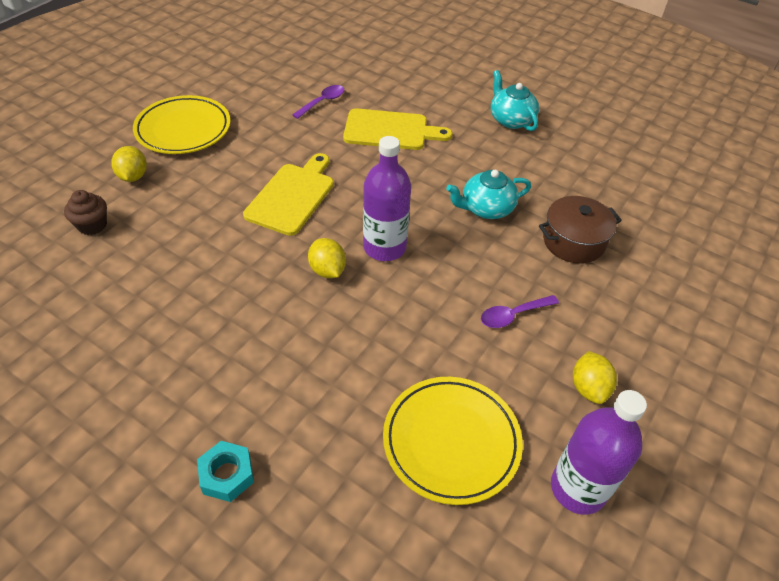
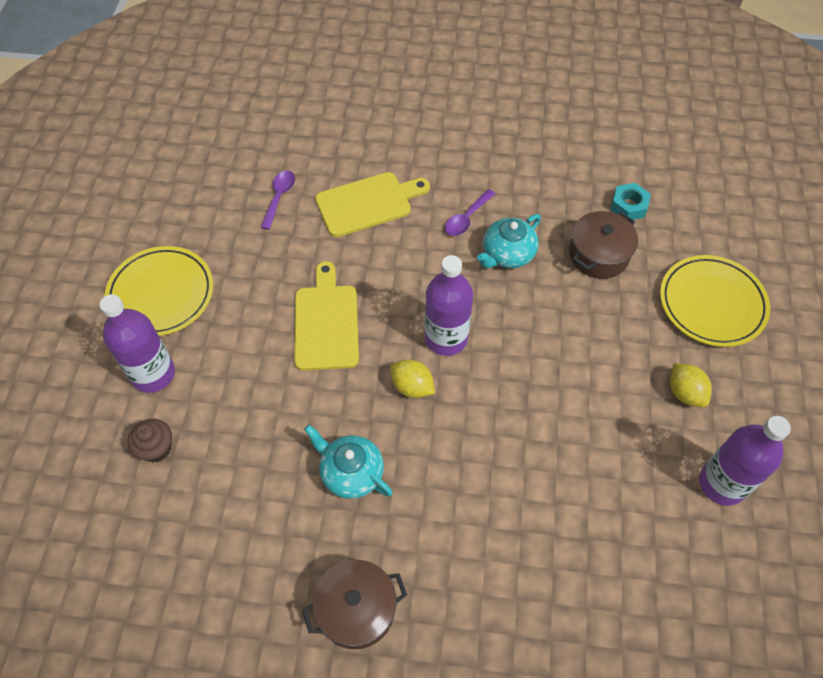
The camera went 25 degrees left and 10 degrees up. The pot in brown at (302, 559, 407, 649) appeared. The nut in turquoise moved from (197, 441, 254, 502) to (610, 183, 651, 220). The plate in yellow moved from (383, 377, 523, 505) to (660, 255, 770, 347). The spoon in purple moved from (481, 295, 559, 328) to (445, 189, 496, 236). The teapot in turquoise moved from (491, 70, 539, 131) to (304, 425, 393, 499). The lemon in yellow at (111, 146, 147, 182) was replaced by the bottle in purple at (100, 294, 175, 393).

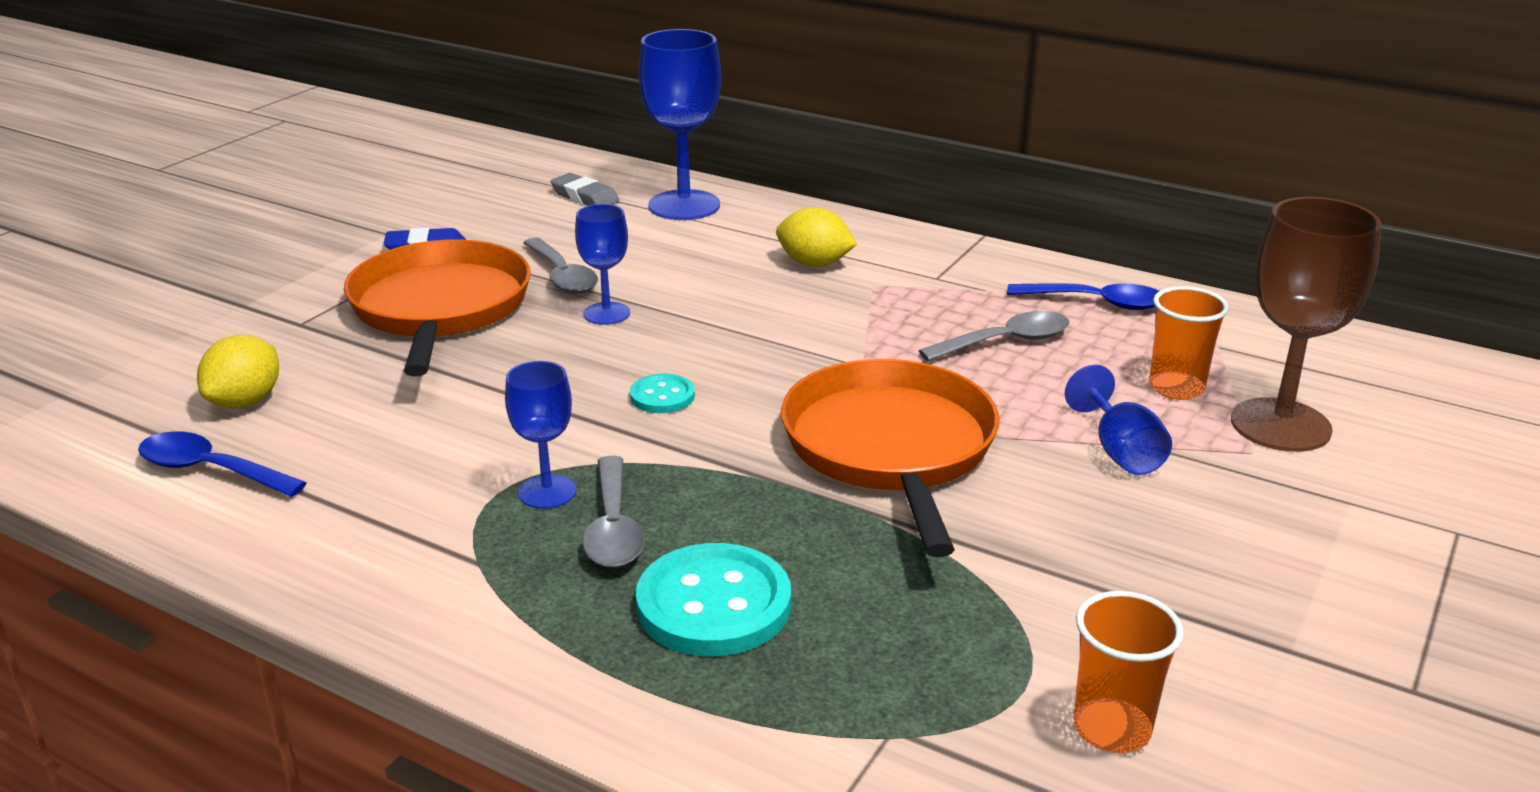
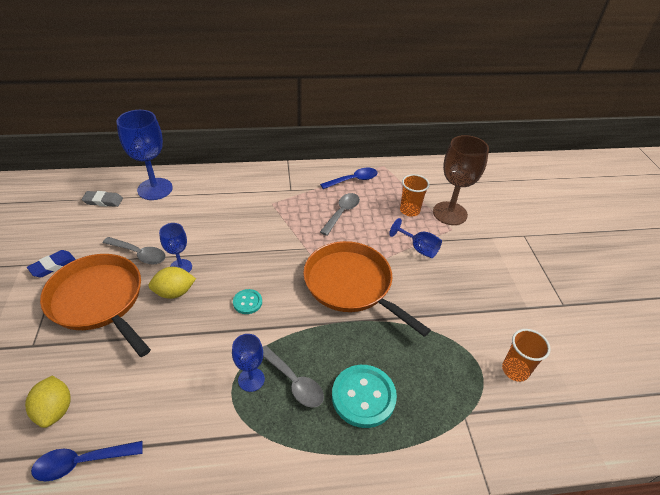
The camera went 40 degrees left and 15 degrees up. The lemon in yellow moved from (776, 207, 857, 267) to (148, 267, 196, 299).

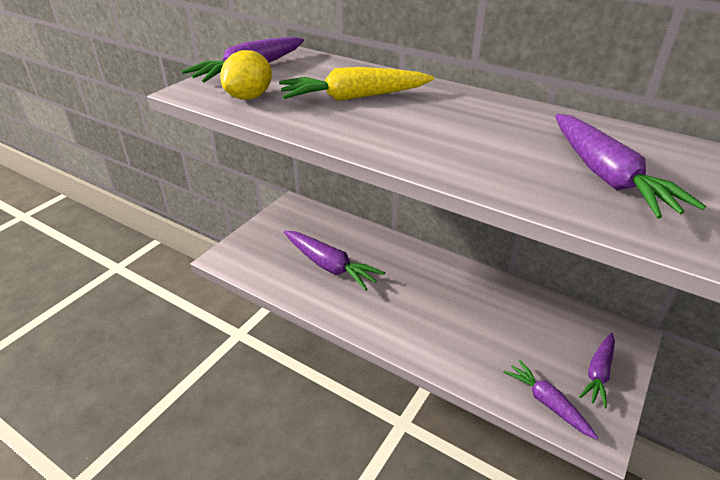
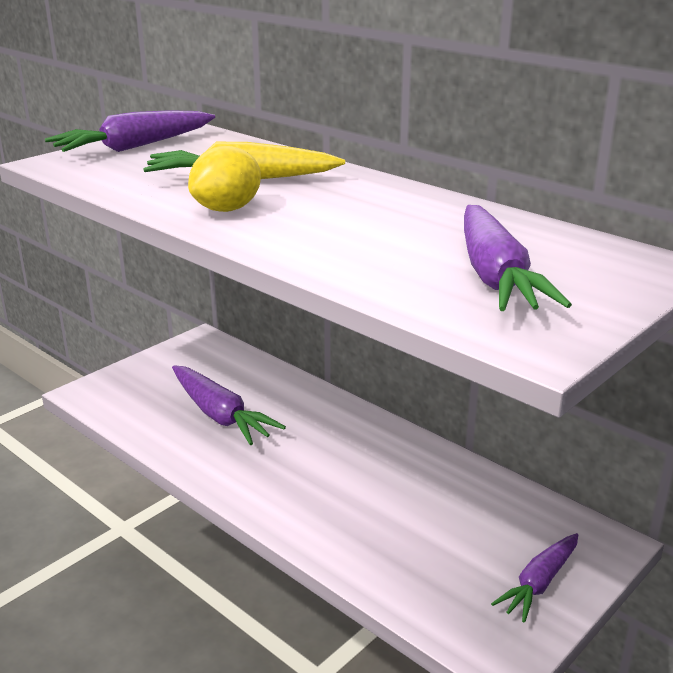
The camera went 10 degrees right and 10 degrees down. The carrot in purple at (504, 360, 598, 439) disappeared. The lemon in yellow moved from (220, 50, 272, 100) to (188, 146, 261, 212).

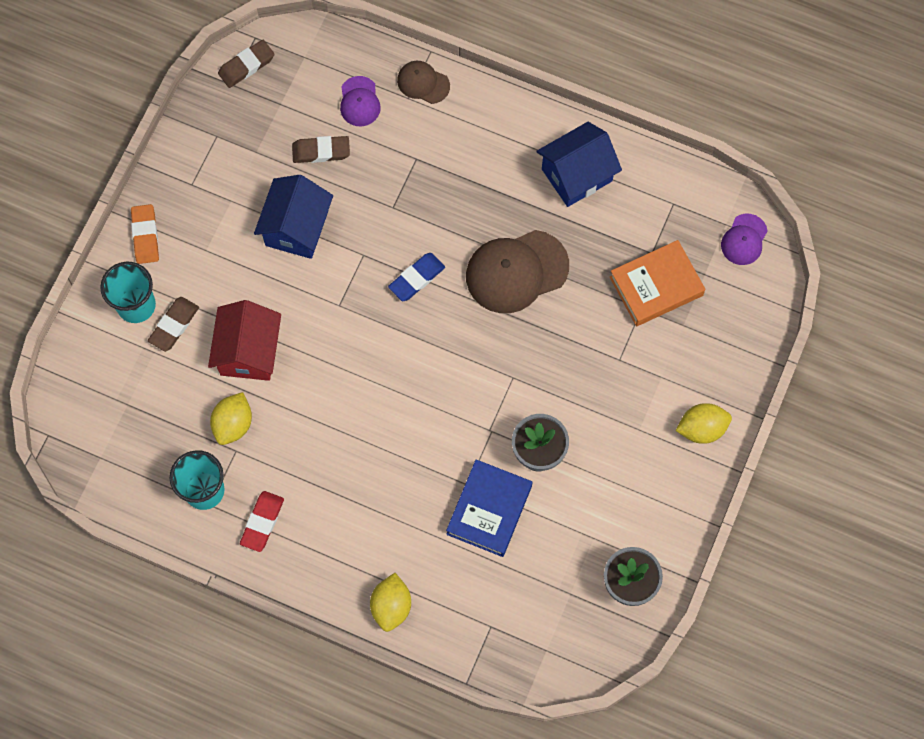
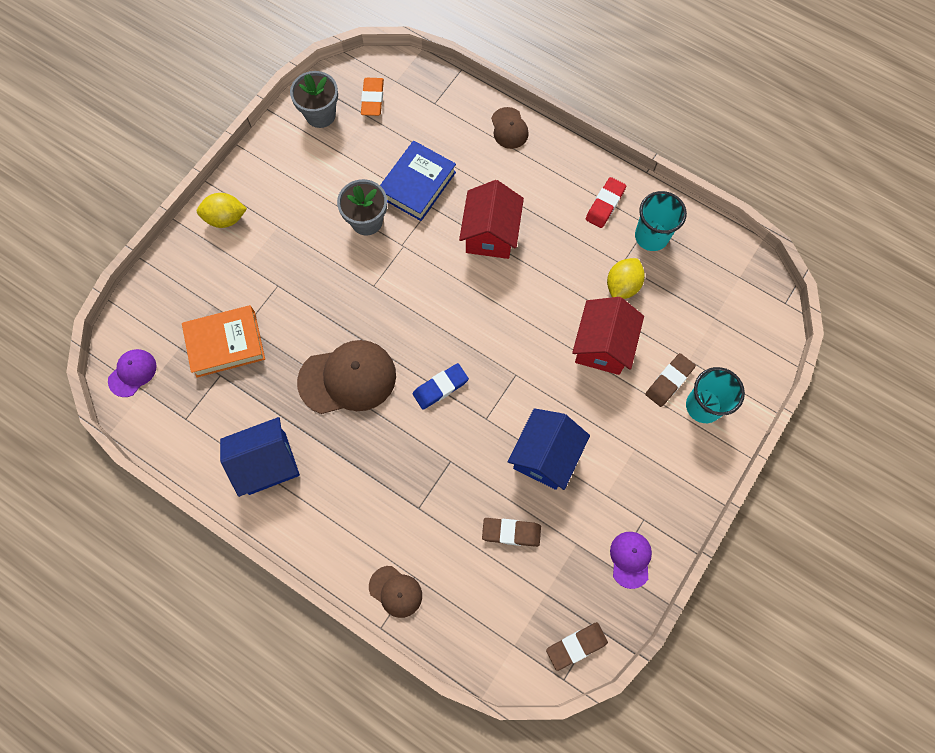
The camera went 170 degrees left and 0 degrees up. The house in red at (459, 180, 524, 259) appeared. The eraser in orange moved from (131, 204, 159, 264) to (361, 78, 384, 116). The cap in purple moved from (340, 76, 381, 126) to (610, 532, 652, 589). The lemon in yellow at (370, 573, 411, 632) was replaced by the cap in brown at (491, 107, 529, 149).

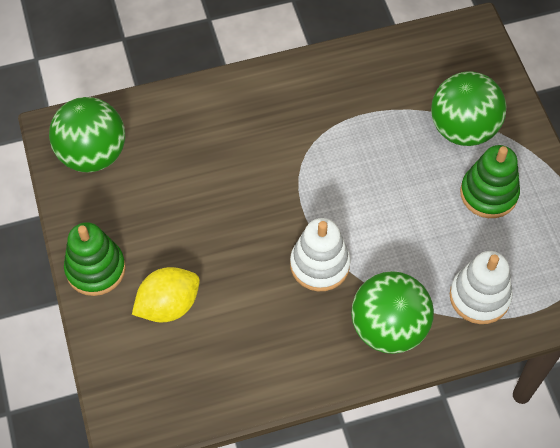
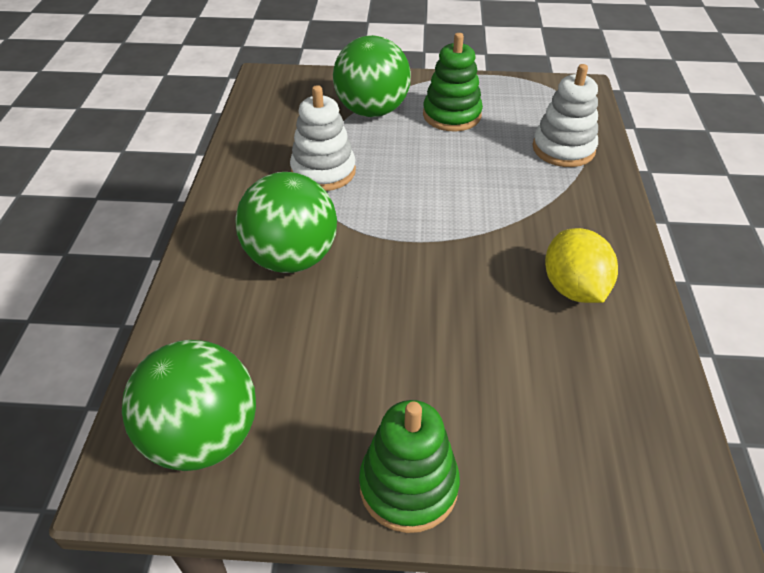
The camera went 70 degrees left and 15 degrees down. The lemon in yellow moved from (132, 267, 200, 323) to (545, 228, 618, 303). The stacking toy in white moved from (290, 218, 351, 291) to (290, 85, 356, 191). The ball in green moved from (351, 271, 434, 354) to (235, 172, 337, 273).

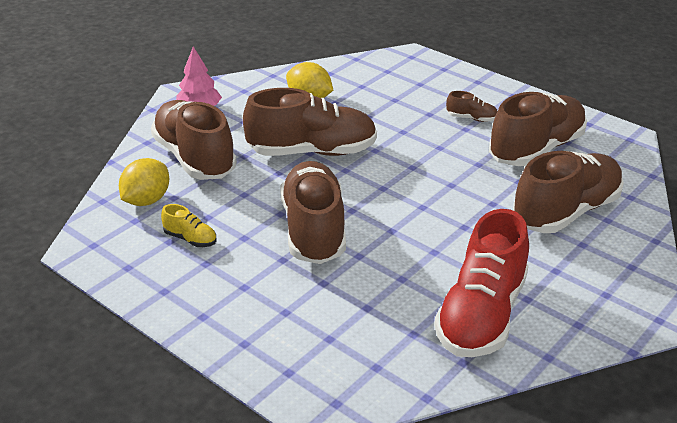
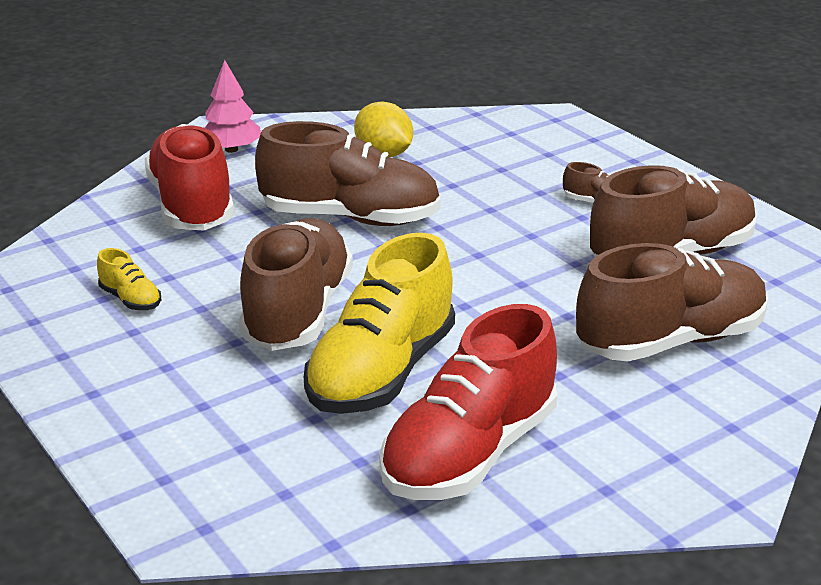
The camera went 15 degrees right and 5 degrees down. The lemon in yellow at (119, 158, 169, 206) disappeared. The shoe in yellow at (304, 233, 455, 414) appeared. The shoe in brown at (151, 100, 237, 180) became the shoe in red at (144, 124, 234, 231).

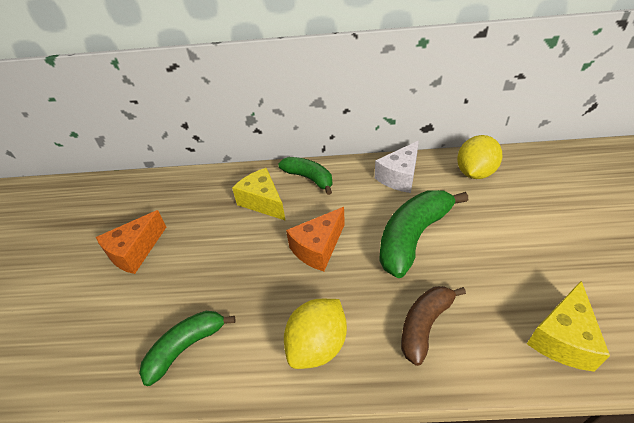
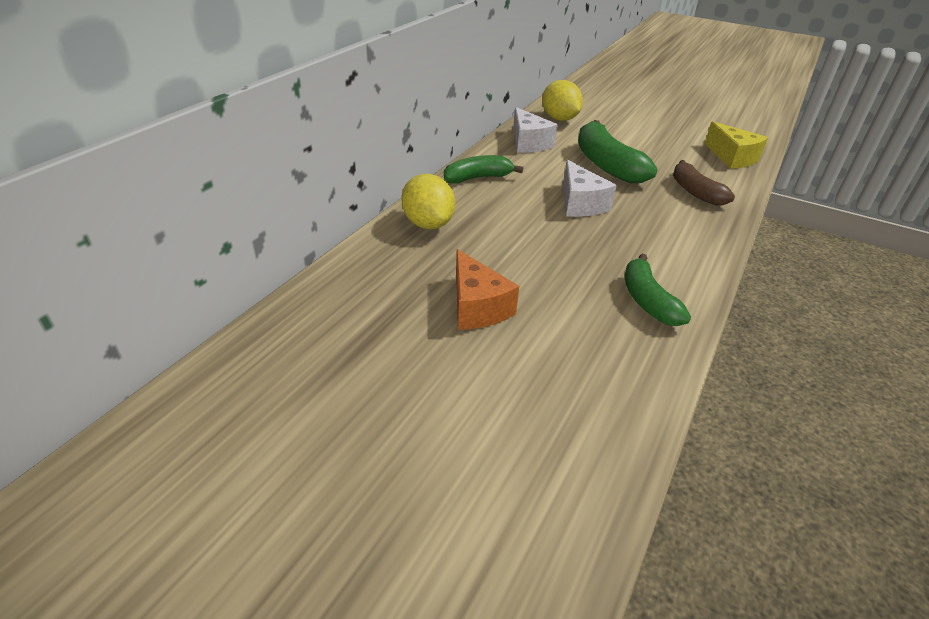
The camera went 65 degrees left and 5 degrees down. The cheese in yellow at (232, 168, 286, 221) disappeared. The lemon in yellow moved from (284, 299, 347, 369) to (401, 174, 455, 229). The cheese in orange at (286, 207, 345, 271) became the cheese in white at (563, 160, 617, 217).

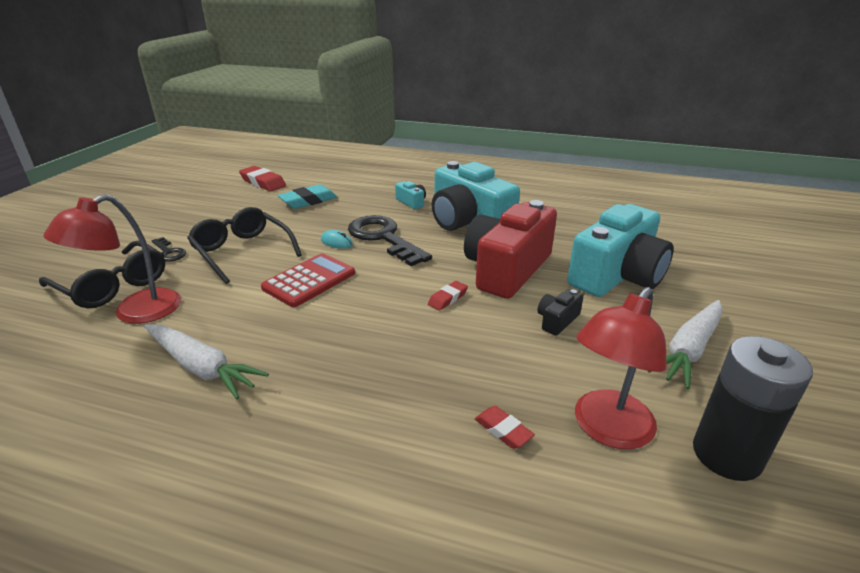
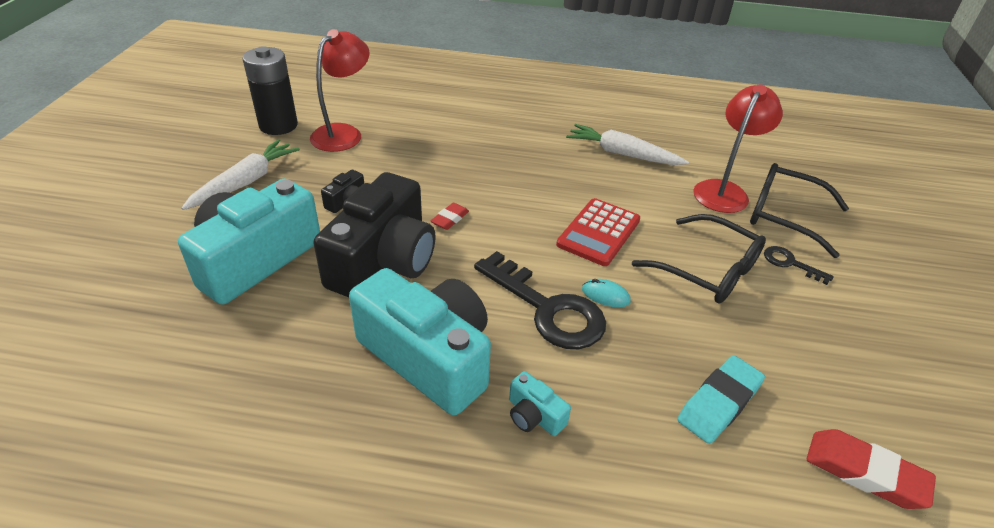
The camera went 170 degrees right and 10 degrees up. The eraser in red at (475, 406, 535, 449) disappeared. The camera in red at (464, 200, 557, 299) became the camera in black at (313, 172, 436, 297).

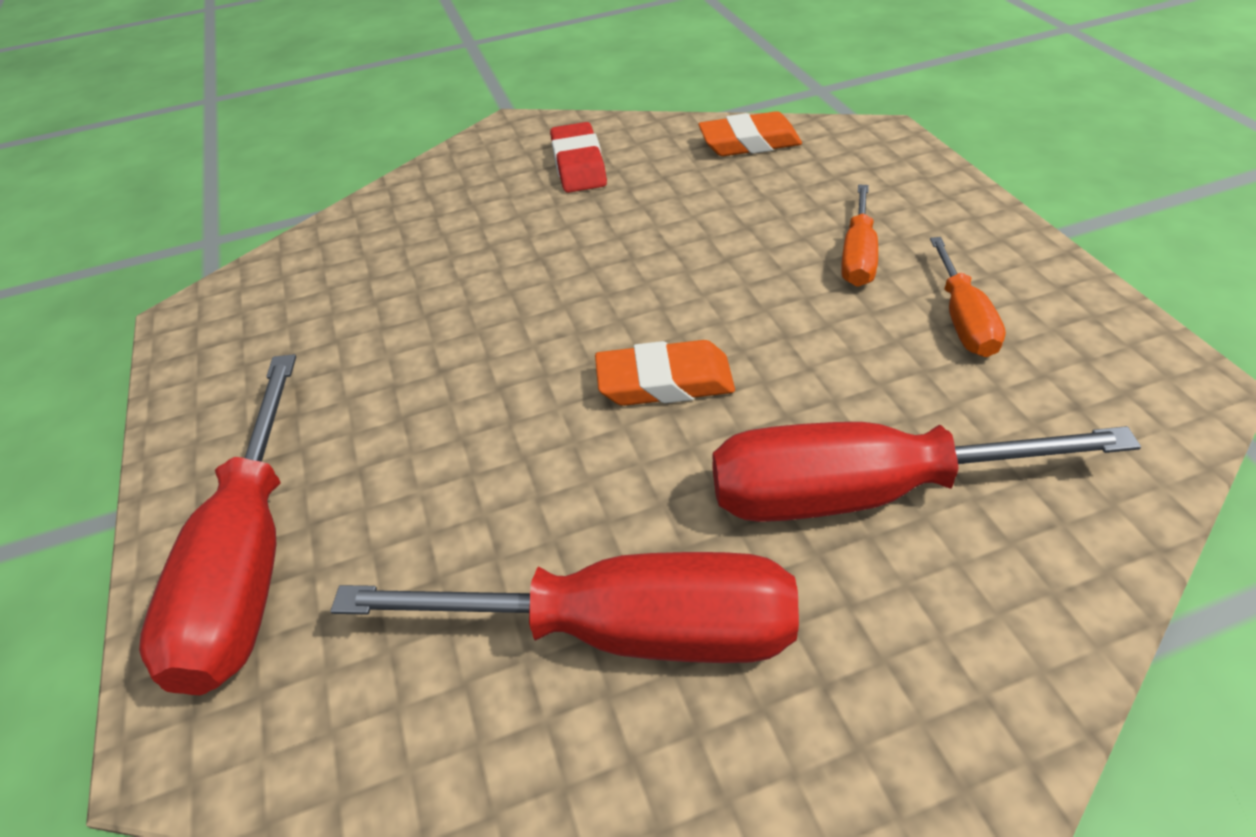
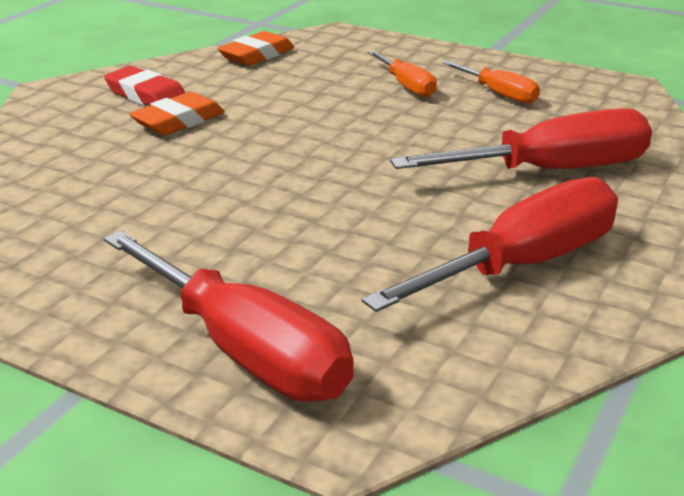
The camera went 45 degrees left and 15 degrees down. The eraser in orange moved from (595, 340, 735, 406) to (129, 92, 225, 135). The screwdriver in red at (713, 422, 1141, 522) turned 150 degrees counterclockwise.

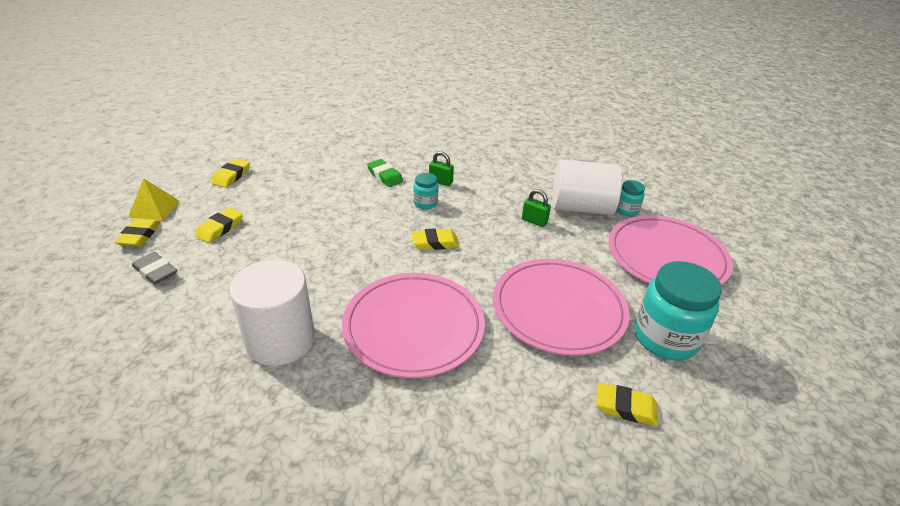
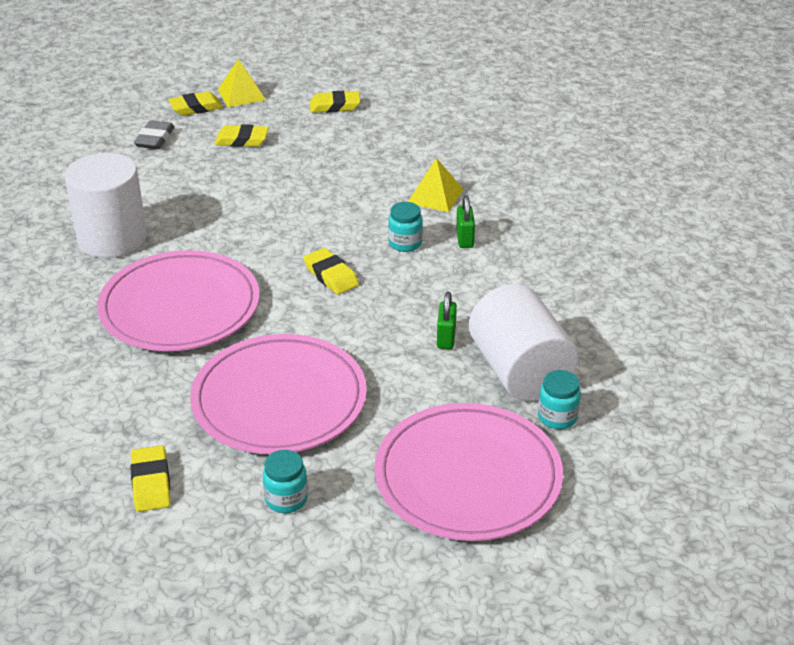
The camera went 65 degrees right and 0 degrees up. The eraser in green at (367, 159, 403, 187) was replaced by the pyramid in yellow at (408, 158, 464, 212). The jar in turquoise at (635, 261, 722, 361) changed to 0.49 times the size.

